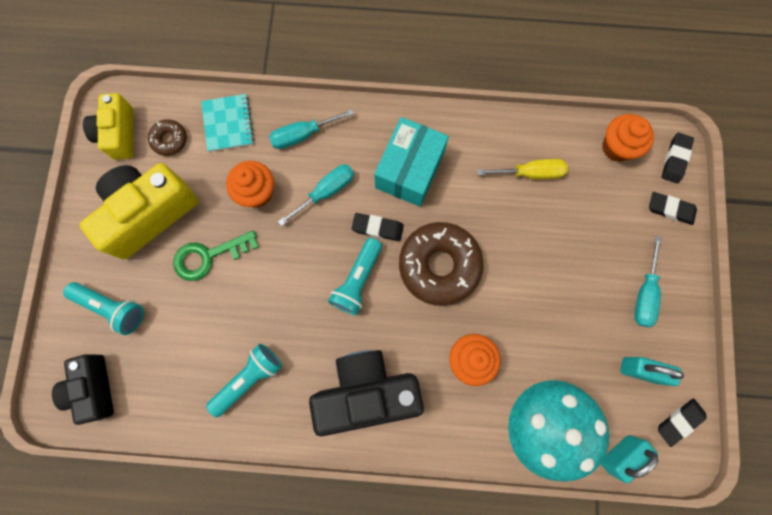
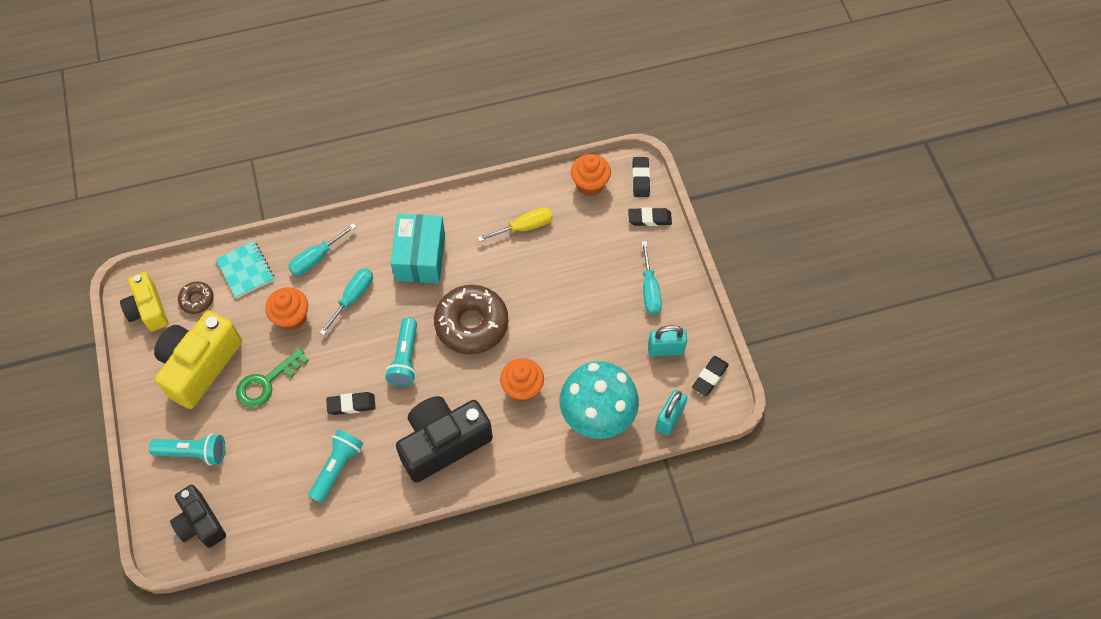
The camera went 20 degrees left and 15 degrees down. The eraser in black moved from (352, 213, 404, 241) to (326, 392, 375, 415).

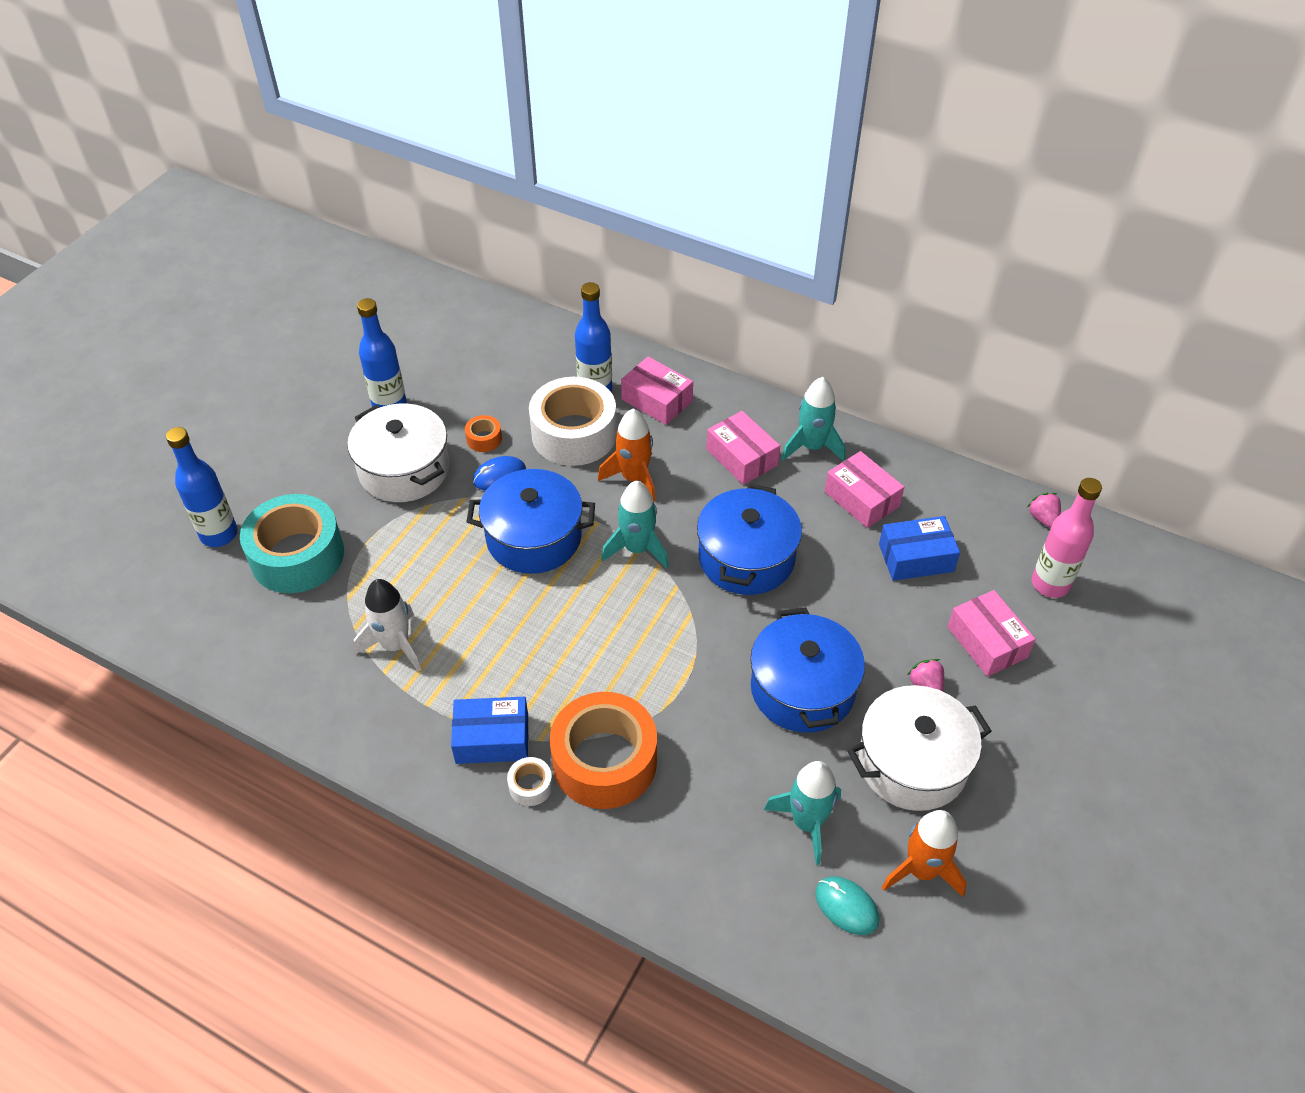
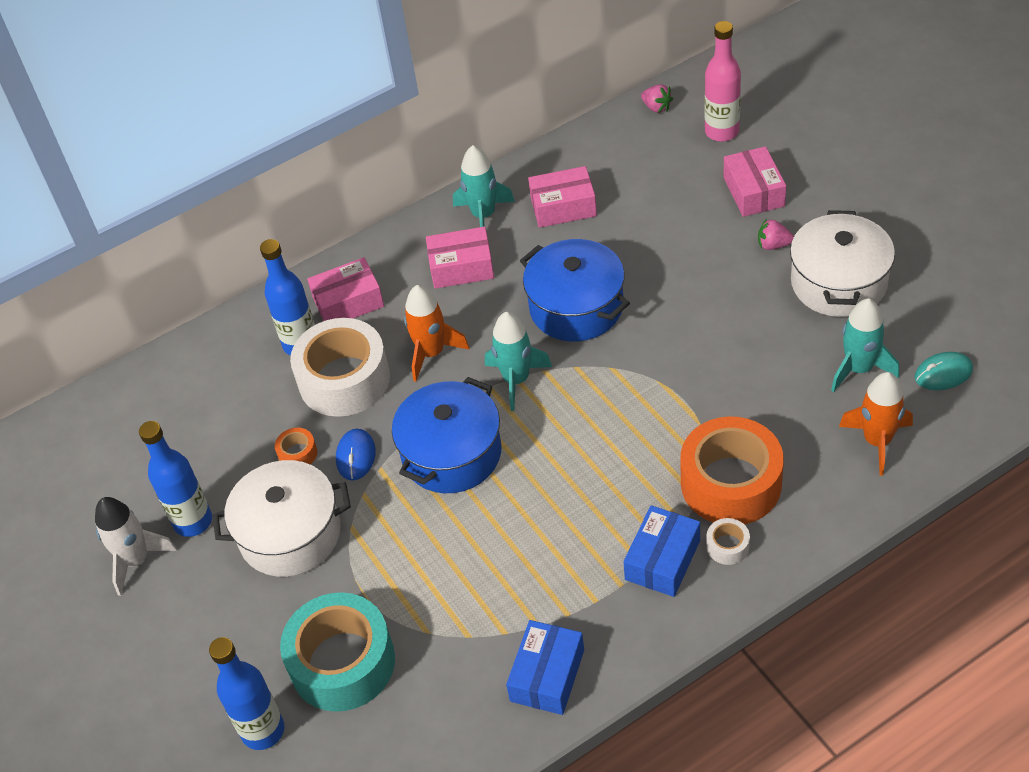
The camera went 55 degrees left and 0 degrees up. The pot in blue at (750, 607, 865, 733) disappeared. The rocket in white moved from (354, 579, 421, 672) to (95, 497, 177, 596). The box in blue moved from (879, 516, 960, 581) to (506, 620, 584, 715). The rocket in orange moved from (881, 810, 967, 897) to (839, 372, 913, 475). The box in pink at (947, 590, 1036, 677) turned 75 degrees clockwise. The strawberry in pink at (1027, 493, 1061, 528) turned 150 degrees counterclockwise.

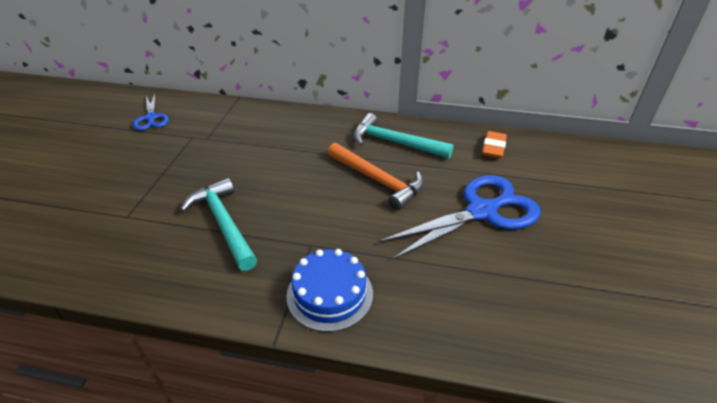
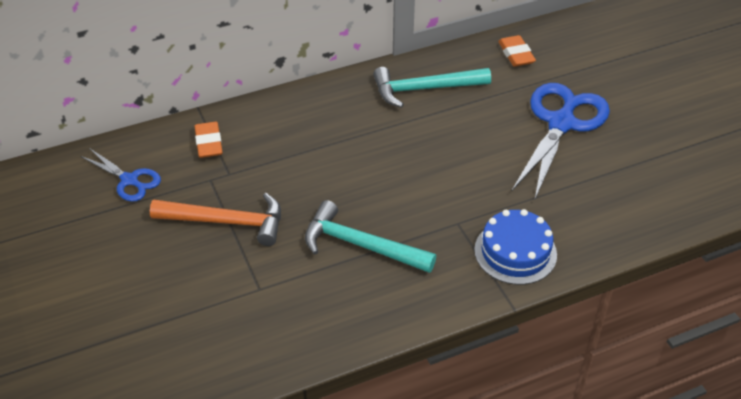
The camera went 35 degrees left and 5 degrees up. The eraser in orange at (195, 122, 223, 158) appeared. The hammer in orange moved from (328, 143, 424, 210) to (150, 193, 281, 246).

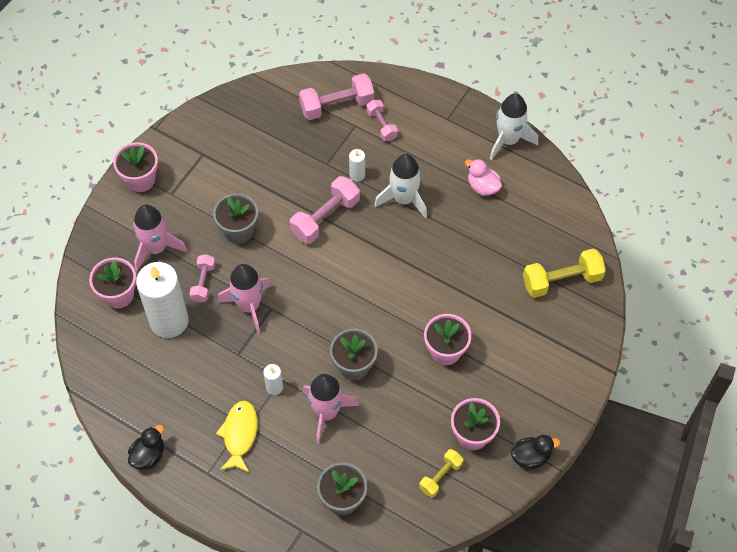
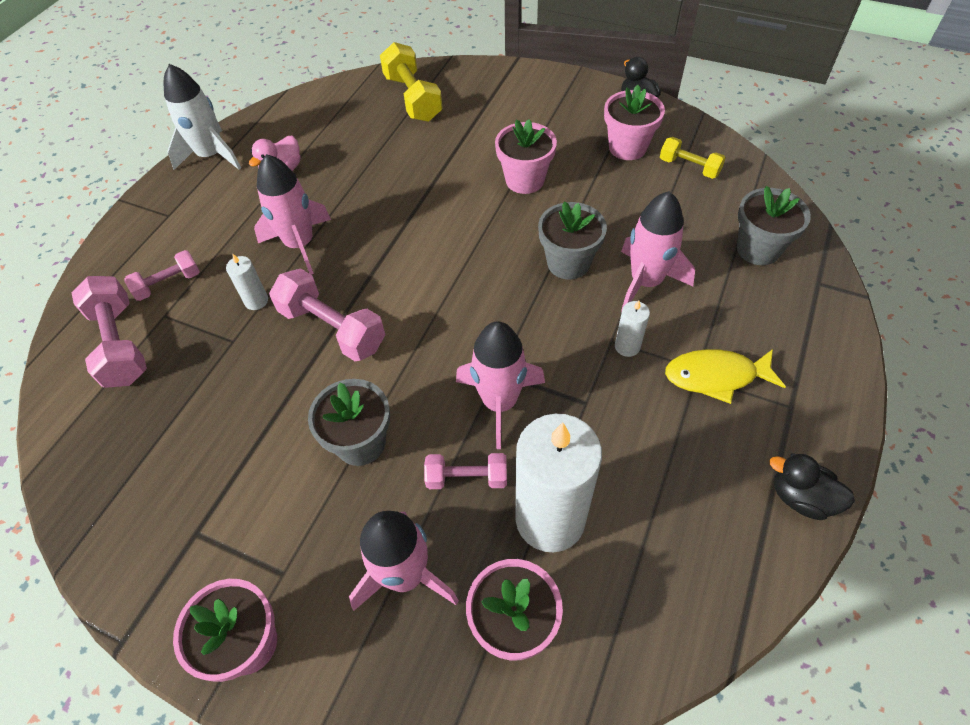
The camera went 95 degrees left and 5 degrees down. The rocket in white at (374, 154, 427, 219) became the rocket in pink at (254, 154, 331, 275).

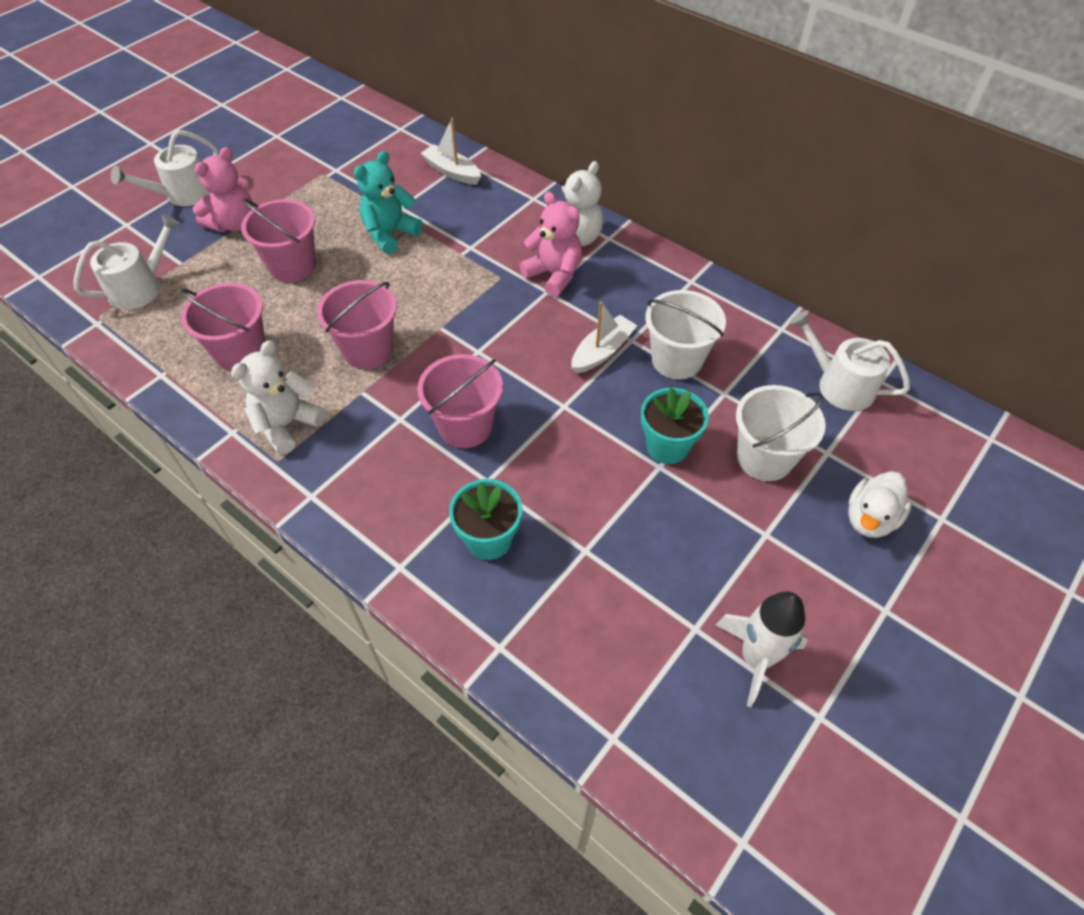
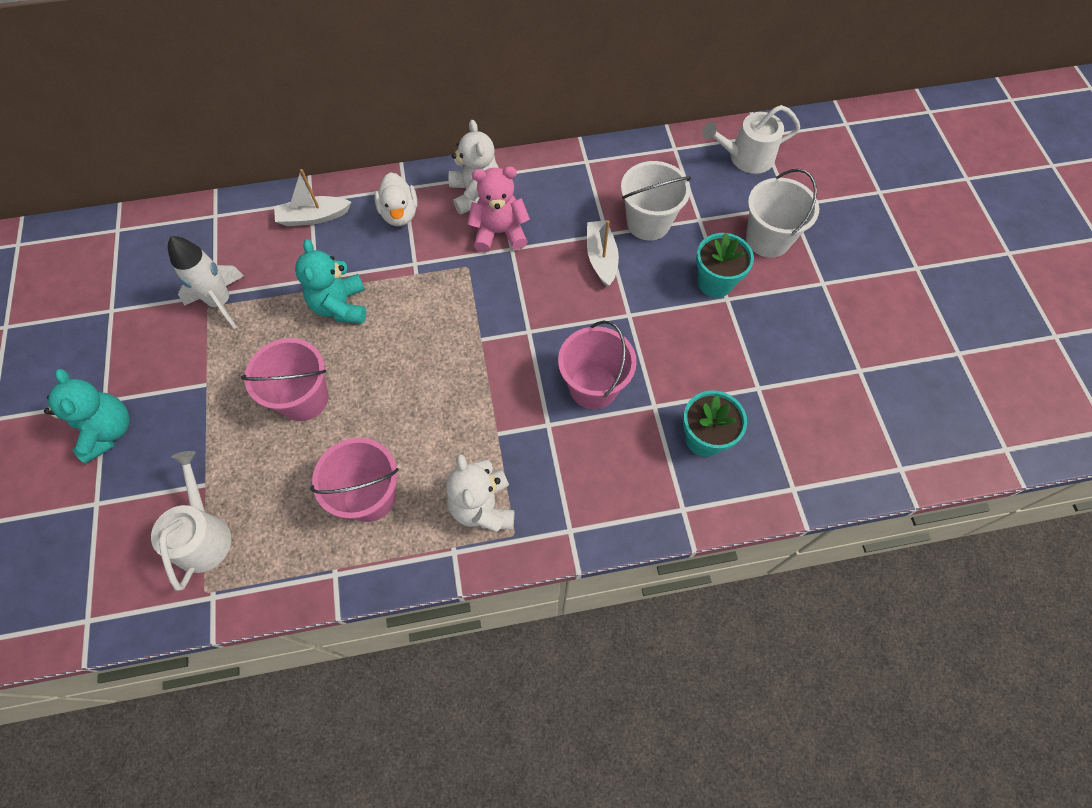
The camera went 50 degrees left and 10 degrees up. The teddy bear in pink at (193, 147, 253, 232) disappeared. The bucket in pink at (317, 280, 397, 369) disappeared. The rocket in white moved from (716, 592, 808, 707) to (168, 236, 244, 329). The duck in white moved from (848, 471, 912, 538) to (374, 172, 418, 226). The watering can in white at (111, 130, 218, 206) was replaced by the teddy bear in turquoise at (44, 369, 130, 464).

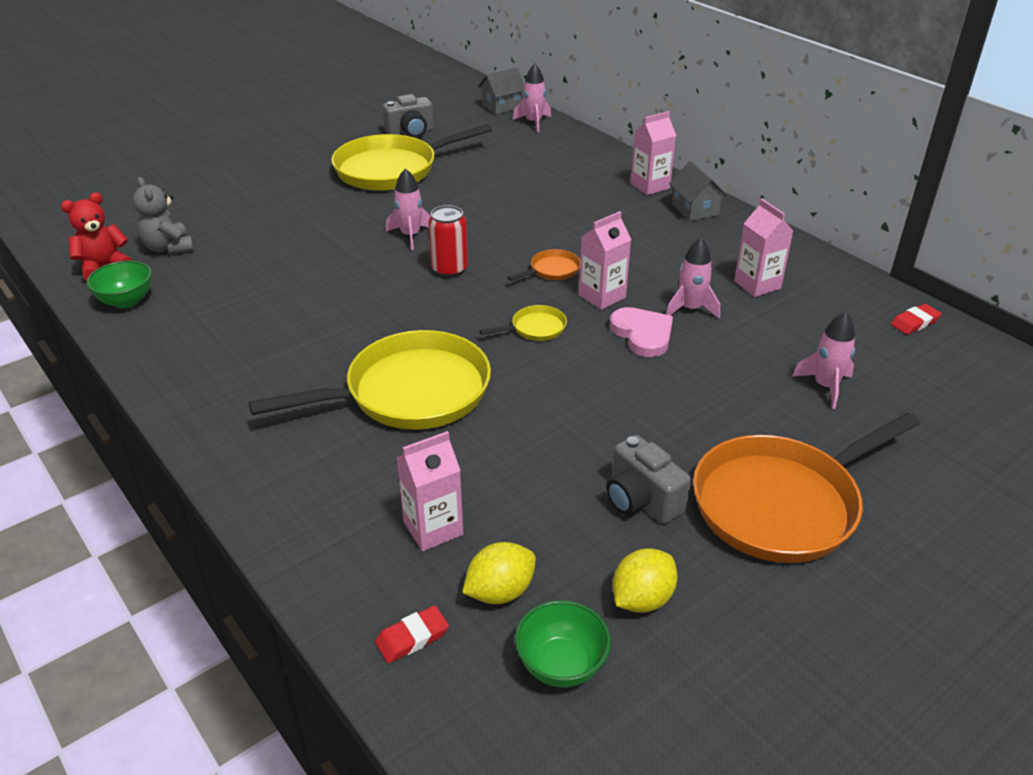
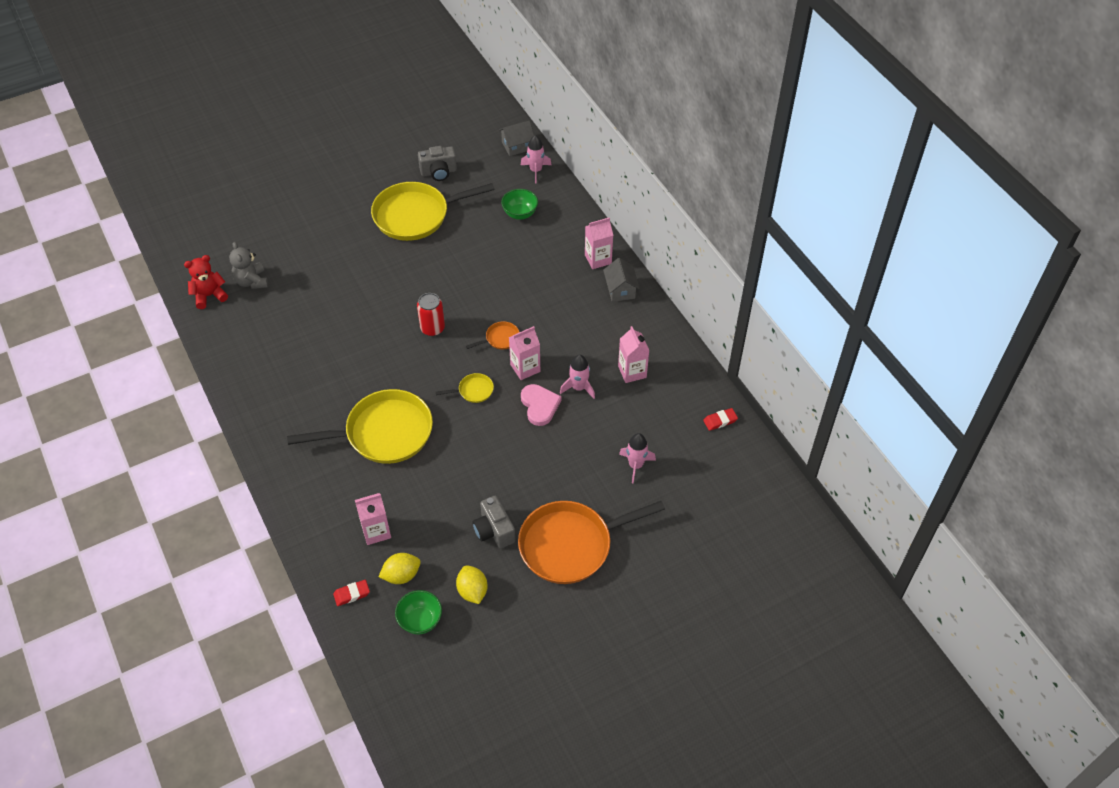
The camera went 10 degrees right and 15 degrees up. The rocket in pink at (386, 168, 431, 250) disappeared. The bowl in green moved from (86, 261, 152, 308) to (501, 189, 538, 220). The lemon in yellow at (613, 548, 677, 613) turned 75 degrees counterclockwise.

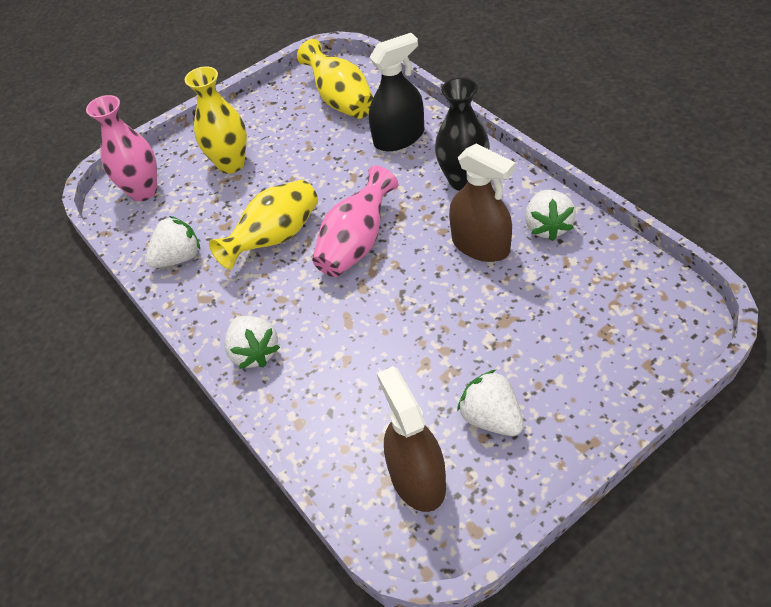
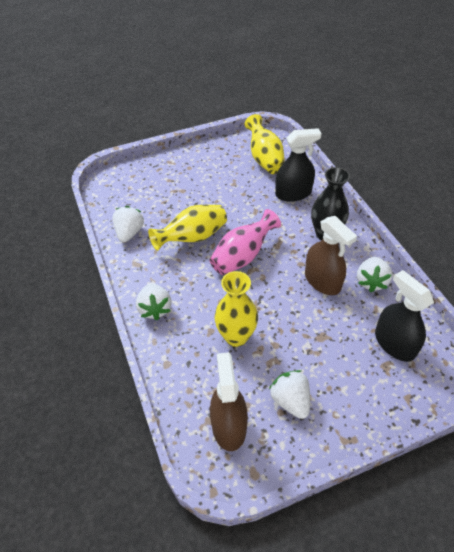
The camera went 10 degrees right and 0 degrees up. The vase in pink at (86, 95, 157, 201) disappeared. The spray bottle in black at (375, 270, 434, 362) appeared. The vase in yellow moved from (185, 66, 247, 174) to (215, 271, 258, 347). The strawberry in white at (145, 216, 200, 268) turned 60 degrees counterclockwise.

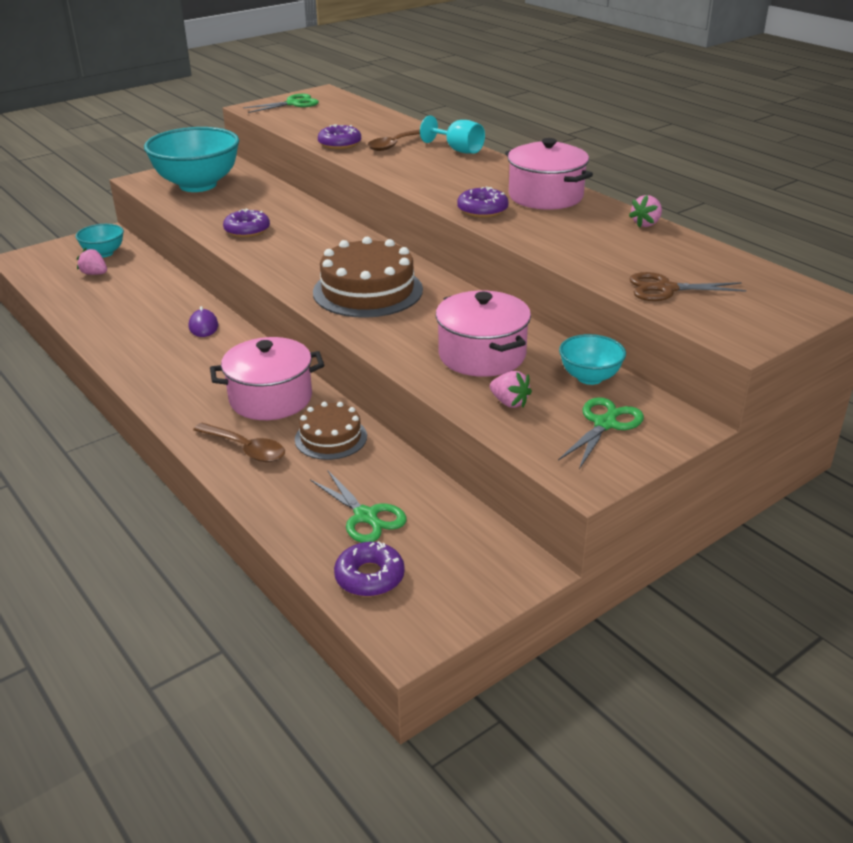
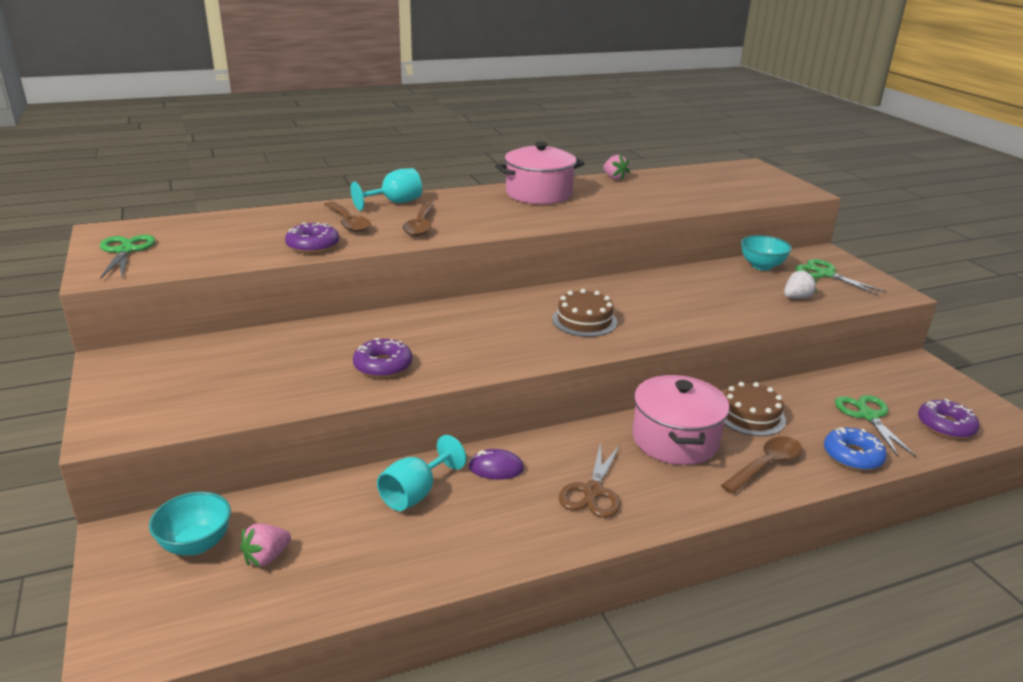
The camera went 75 degrees left and 5 degrees down. The bowl in turquoise at (144, 127, 239, 192) disappeared. The pot in pink at (436, 291, 531, 377) disappeared. The donut in purple at (457, 186, 508, 218) disappeared. The goblet in turquoise at (377, 435, 466, 511) appeared. The spoon in brown at (403, 203, 434, 236) appeared. The donut in blue at (824, 427, 887, 471) appeared. The scissors in brown moved from (629, 272, 747, 301) to (559, 442, 620, 518). The strawberry in pink at (490, 371, 532, 408) became the strawberry in white at (784, 269, 817, 298). The scissors in green at (310, 470, 407, 543) turned 75 degrees counterclockwise. The cake in brown at (313, 237, 423, 318) changed to 0.59 times the size.

